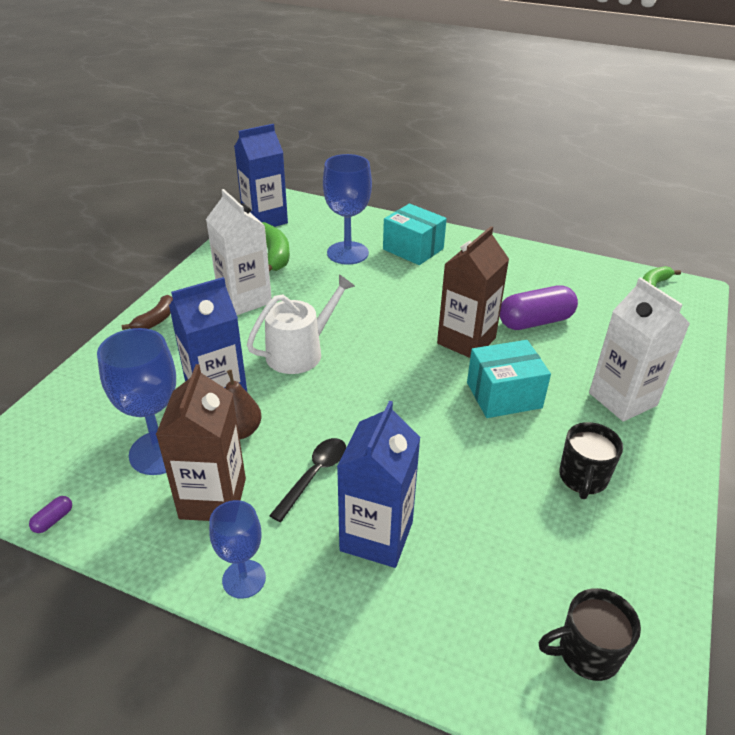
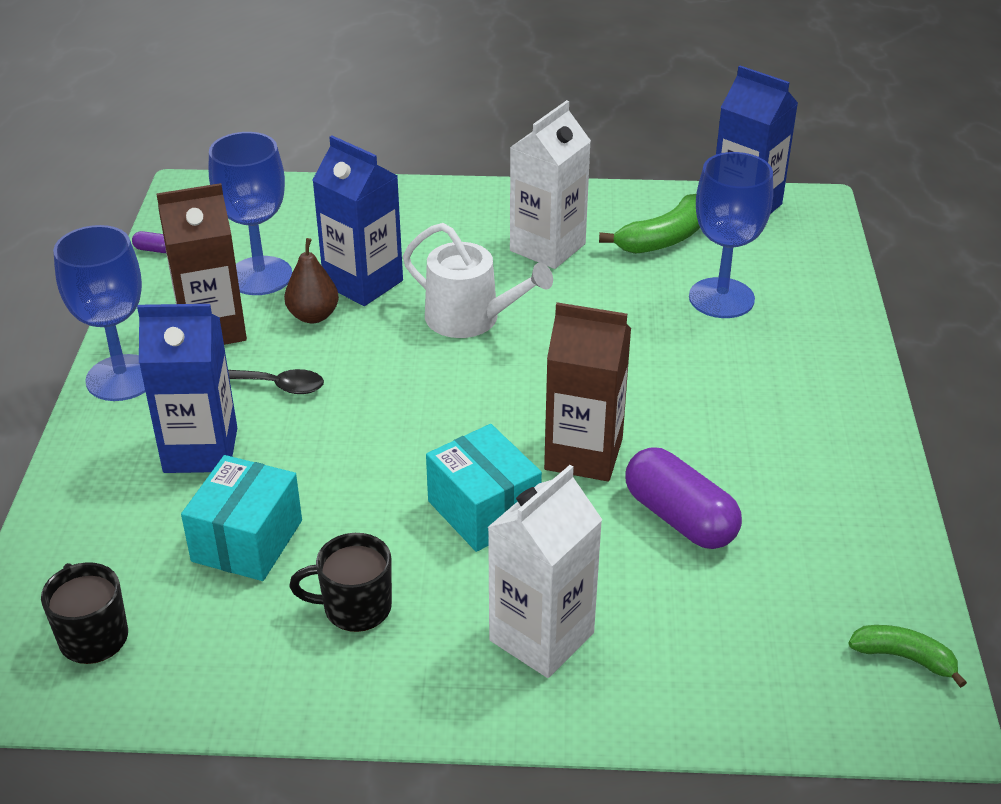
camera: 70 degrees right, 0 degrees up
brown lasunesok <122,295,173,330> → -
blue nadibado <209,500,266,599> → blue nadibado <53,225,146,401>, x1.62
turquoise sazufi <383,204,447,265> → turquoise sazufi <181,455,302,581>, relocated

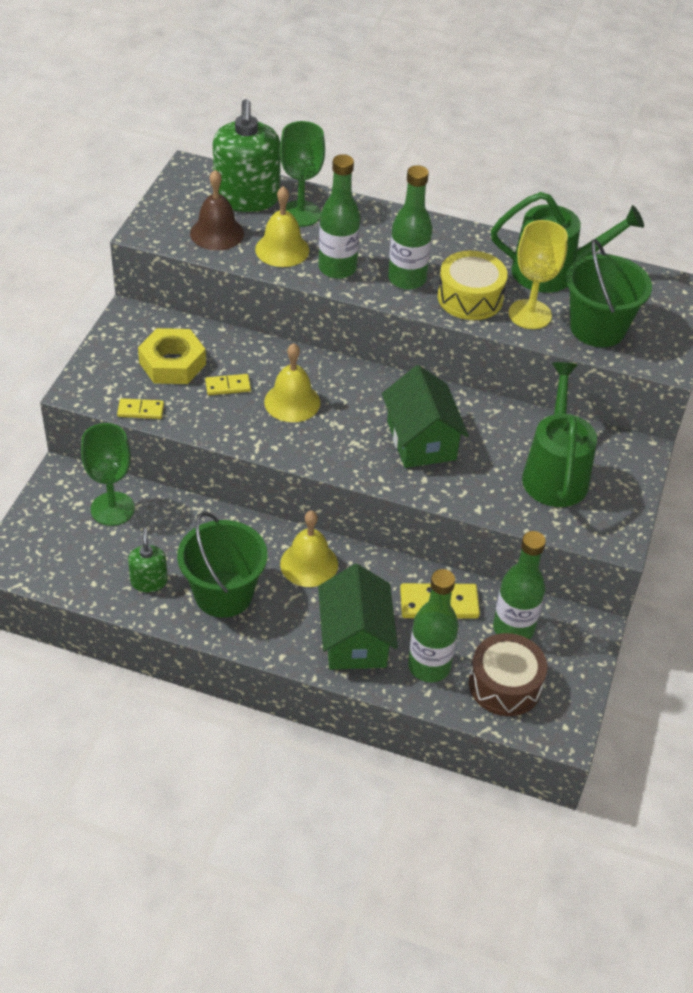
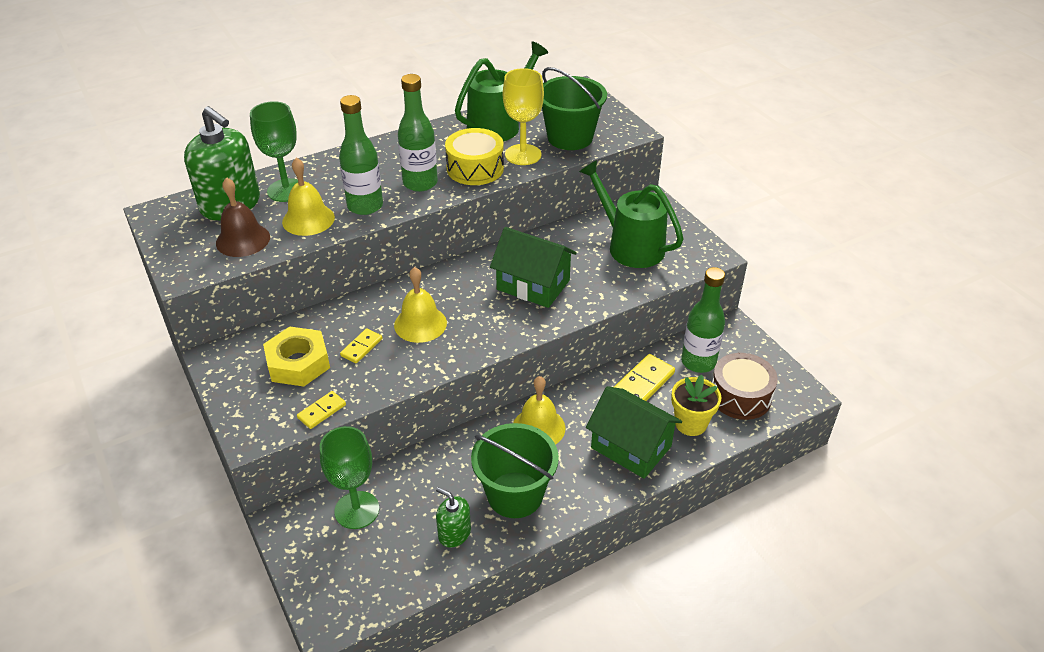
camera: 45 degrees left, 5 degrees down
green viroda <408,569,459,682> → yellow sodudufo <671,375,721,436>

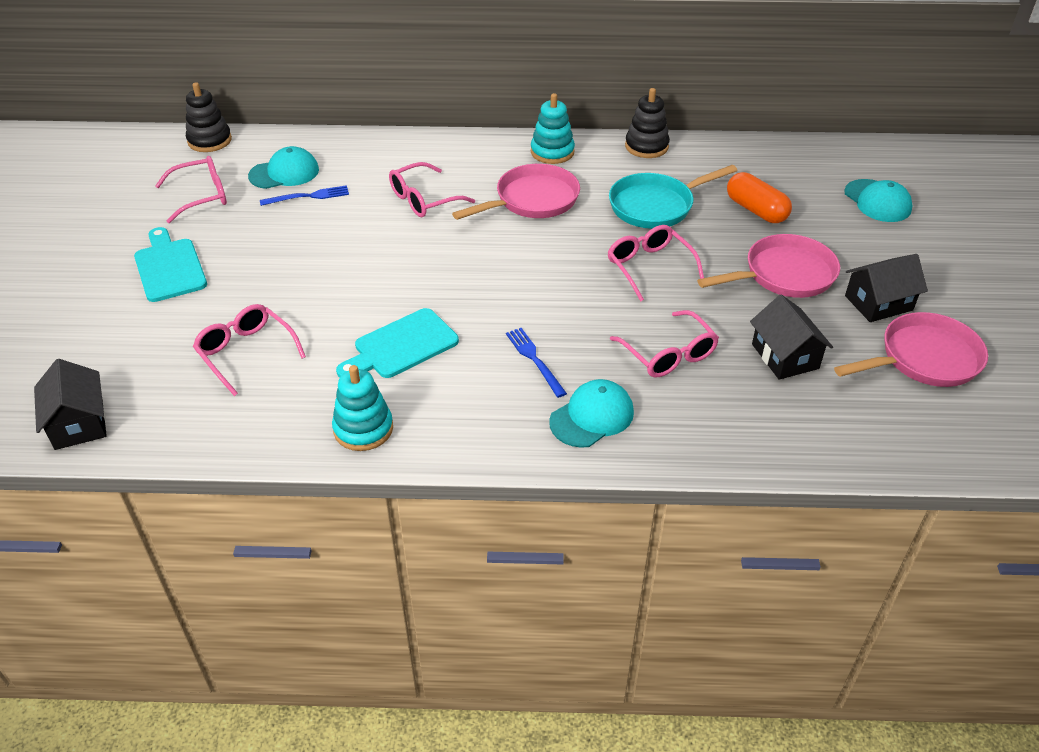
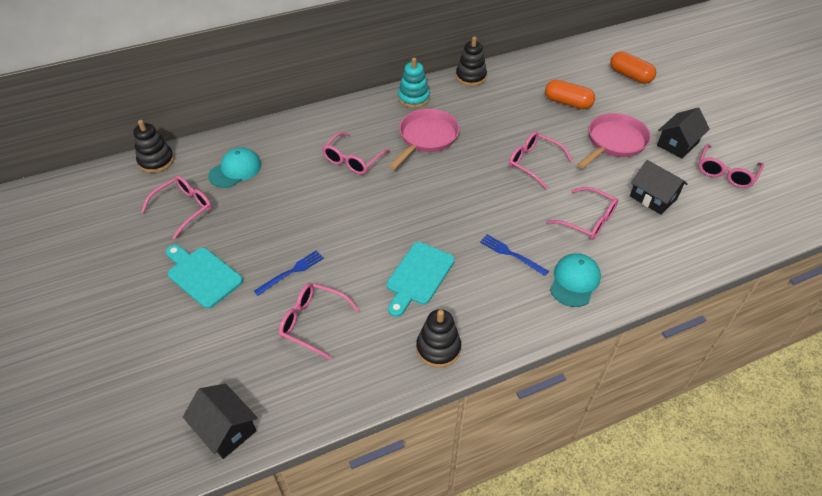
camera: 25 degrees left, 5 degrees up
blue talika <260,185,349,206> → blue talika <254,250,324,296>, relocated
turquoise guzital <332,365,393,451> → black guzital <416,309,461,368>
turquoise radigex <609,165,738,229> → -
pink radigex <834,312,988,387> → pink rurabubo <698,144,764,188>
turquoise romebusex <844,179,913,222> → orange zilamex <610,52,656,84>

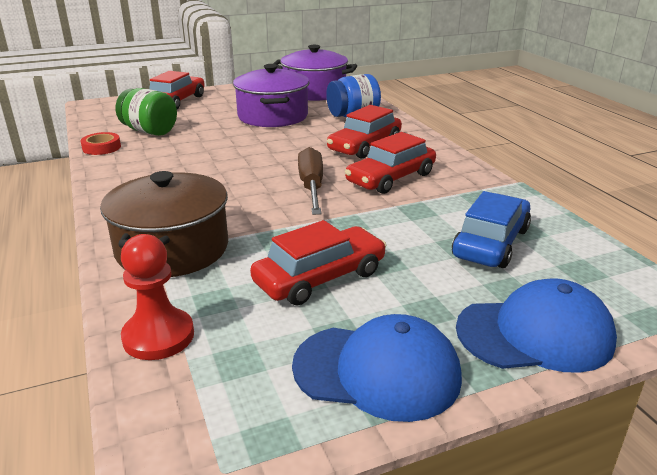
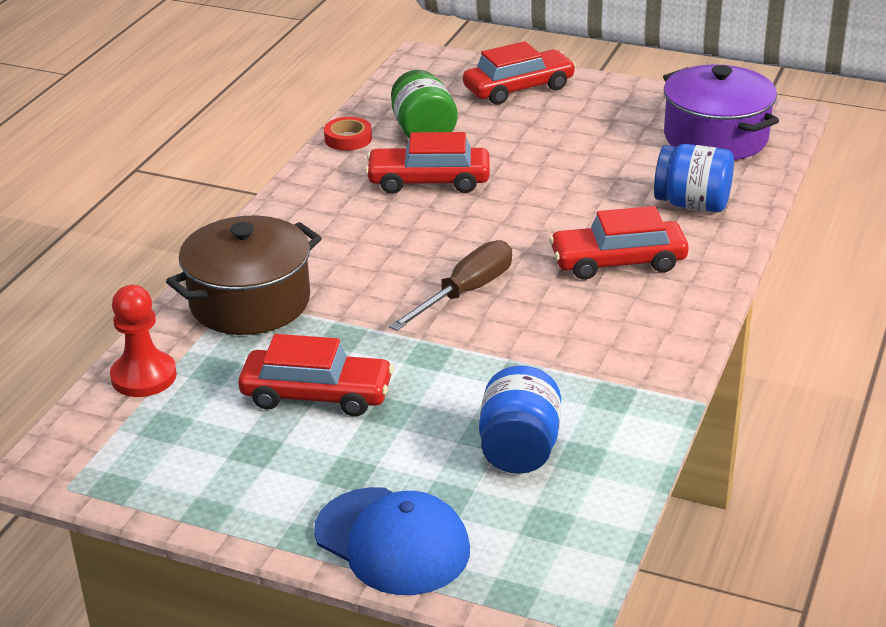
camera: 45 degrees right, 5 degrees up
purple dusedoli <233,64,310,127> → -
blue romebusex <292,314,462,422> → -
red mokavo <345,132,436,194> → red mokavo <365,132,490,194>, relocated
blue mokavo <452,191,531,268> → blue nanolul <479,366,561,474>

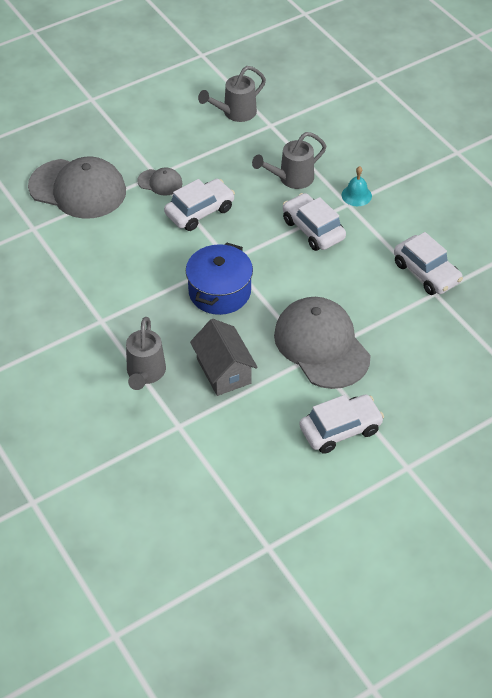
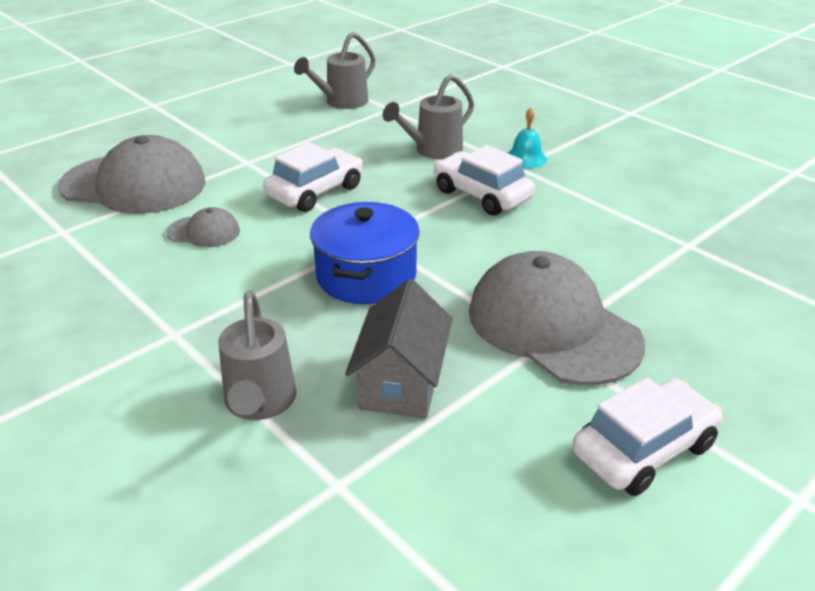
camera: 10 degrees left, 15 degrees down
grey romebusex <137,167,182,196> → grey romebusex <166,207,240,247>, relocated
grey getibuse <190,319,258,396> → grey getibuse <345,279,453,418>, 45 degrees clockwise
white mokavo <394,232,463,295> → -

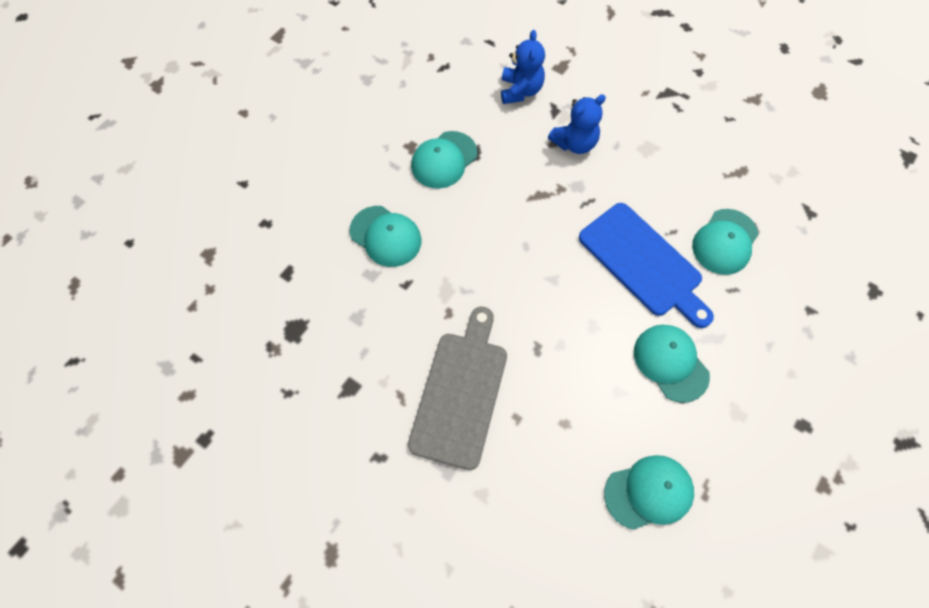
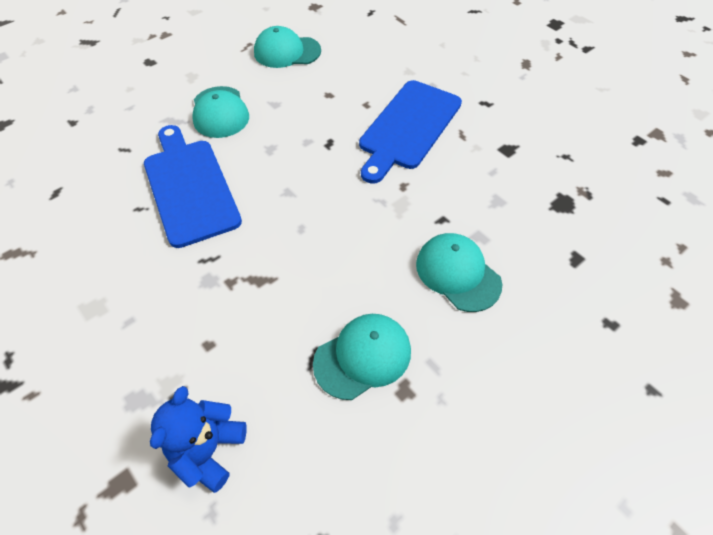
camera: 165 degrees left, 10 degrees down
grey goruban <408,307,507,470> → blue goruban <359,80,462,184>
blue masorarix <548,94,606,154> → -
turquoise romebusex <692,209,759,275> → -

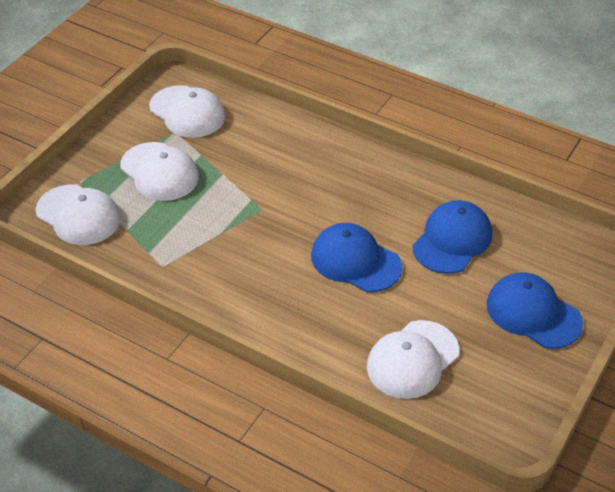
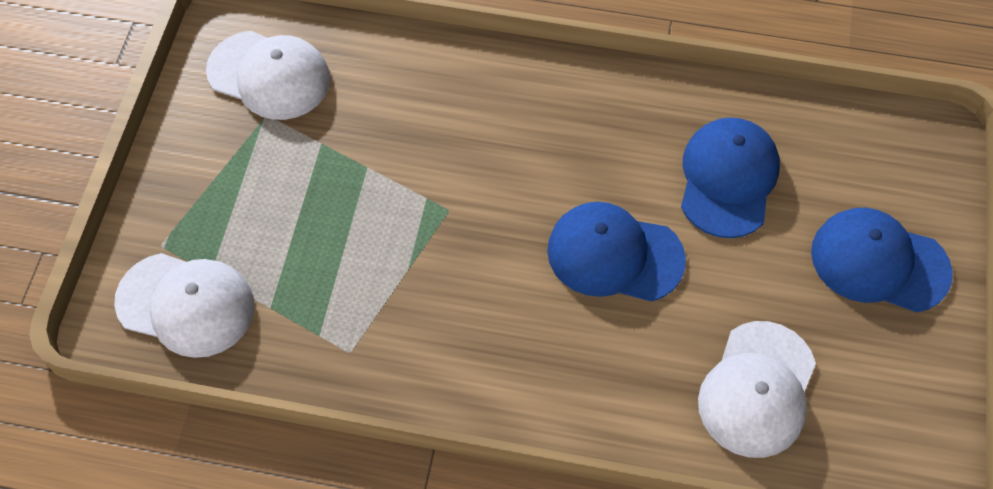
camera: 20 degrees left, 15 degrees up
white romebusex <120,142,199,201> → -

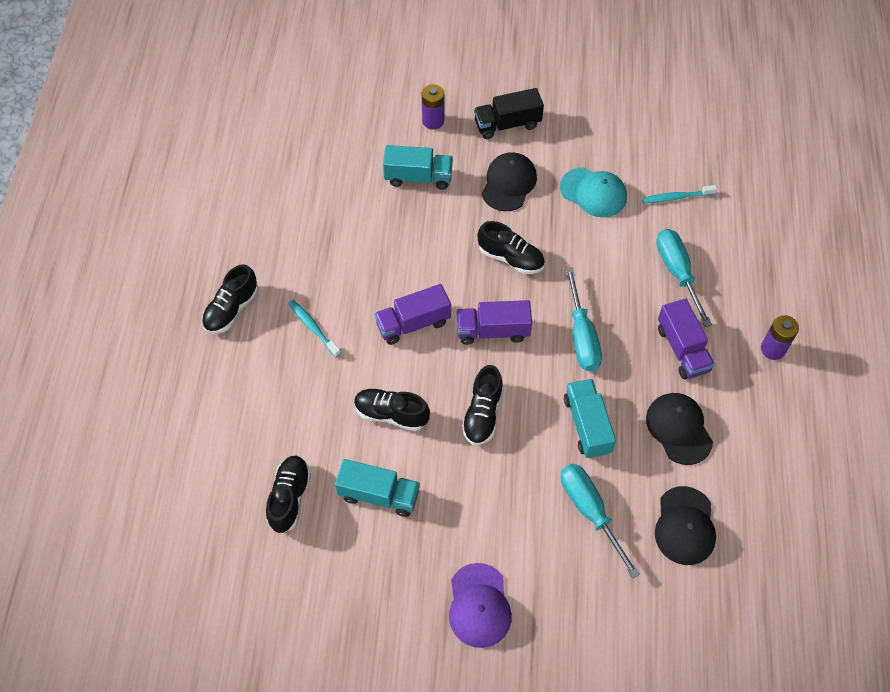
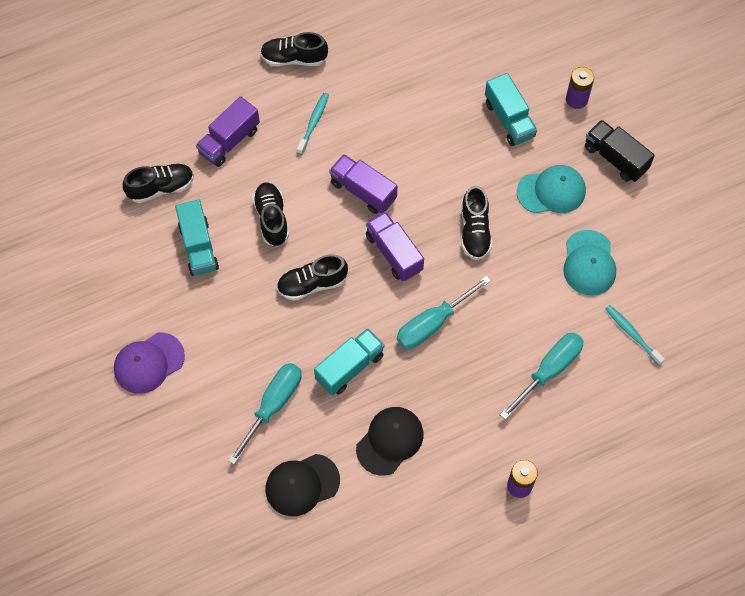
camera: 60 degrees right, 5 degrees up
black romebusex <481,152,537,211> → turquoise romebusex <517,165,586,214>
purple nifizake <658,298,715,379> → purple nifizake <196,96,260,167>, relocated

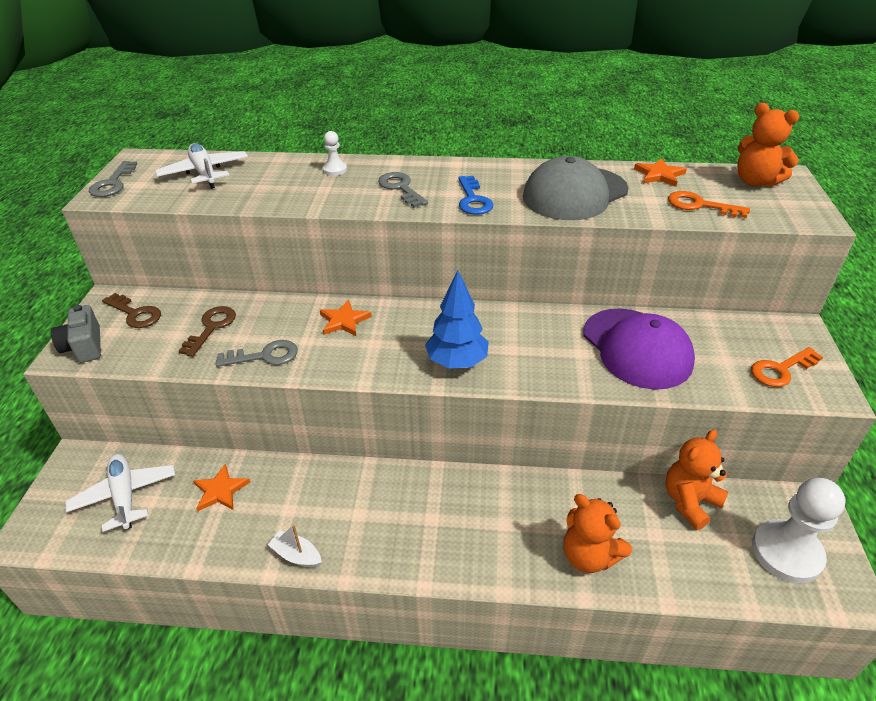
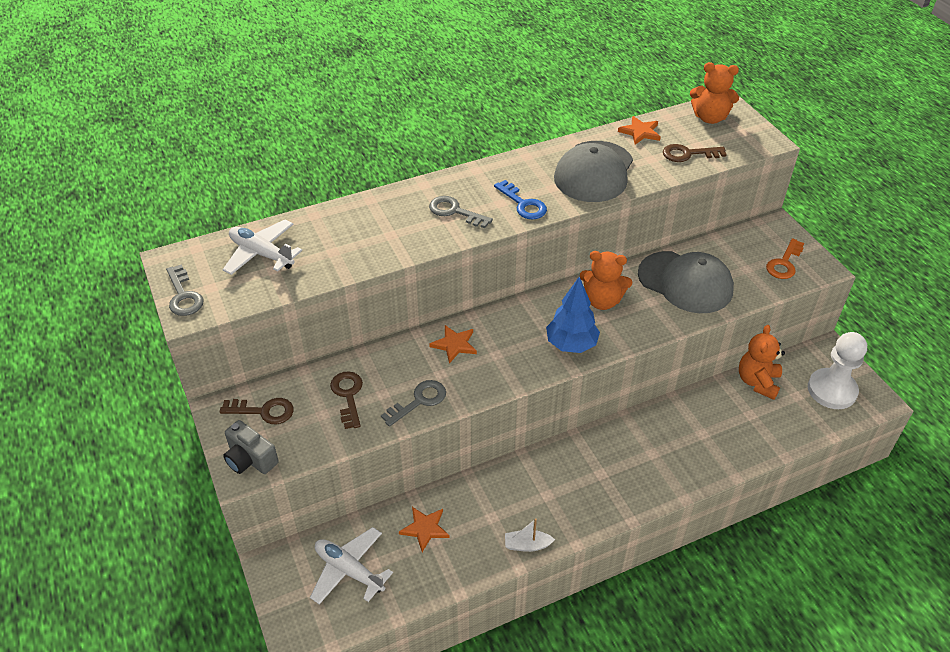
camera: 30 degrees left, 5 degrees up
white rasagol <323,131,347,176> → -
orange masorarix <563,494,632,573> → orange masorarix <580,251,632,310>, relocated
purple romebusex <583,308,695,389> → grey romebusex <638,251,734,313>
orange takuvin <668,191,750,218> → brown takuvin <663,144,727,162>

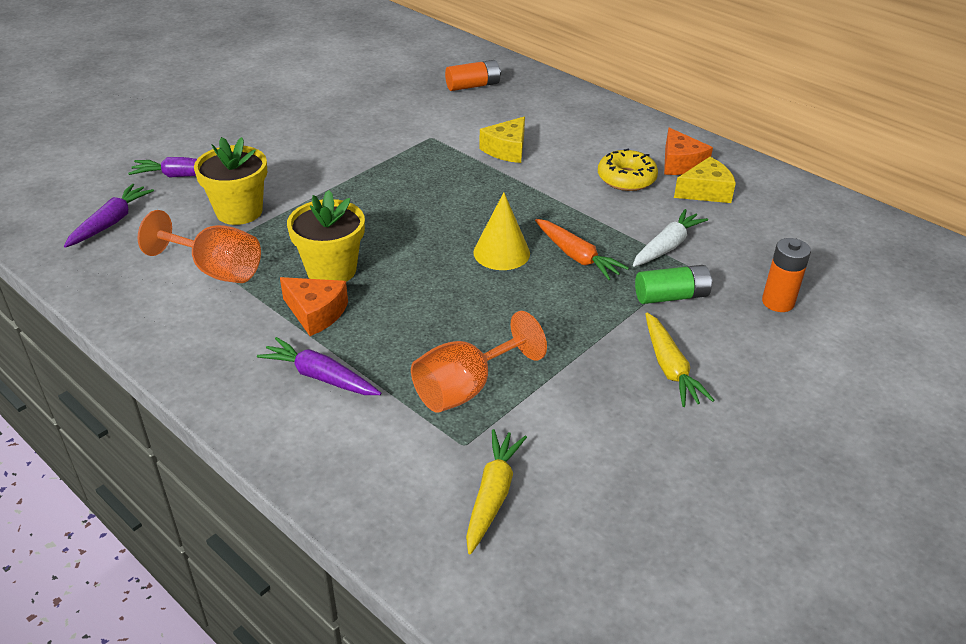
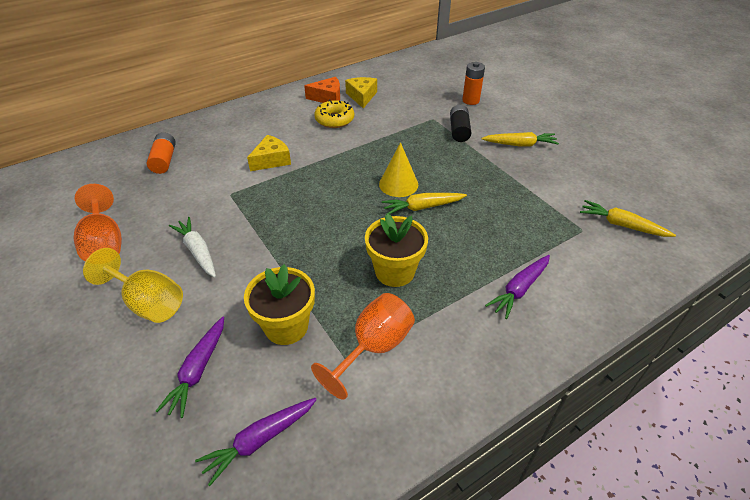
camera: 75 degrees left, 5 degrees up
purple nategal <64,184,154,248> → purple nategal <195,398,317,486>, 75 degrees counterclockwise
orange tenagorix <280,277,348,336> → -
orange nadibado <411,311,547,413> → orange nadibado <74,184,122,262>, relocated
yellow tenagorix <479,116,525,163> → yellow tenagorix <247,135,291,171>, 90 degrees counterclockwise
orange nategal <535,219,629,280> → -
white nategal <633,209,708,267> → white nategal <169,217,216,278>, relocated
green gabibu <635,265,712,304> → black gabibu <450,105,471,142>
- → yellow nadibado <83,248,183,323>
- → yellow nategal <382,193,467,214>

